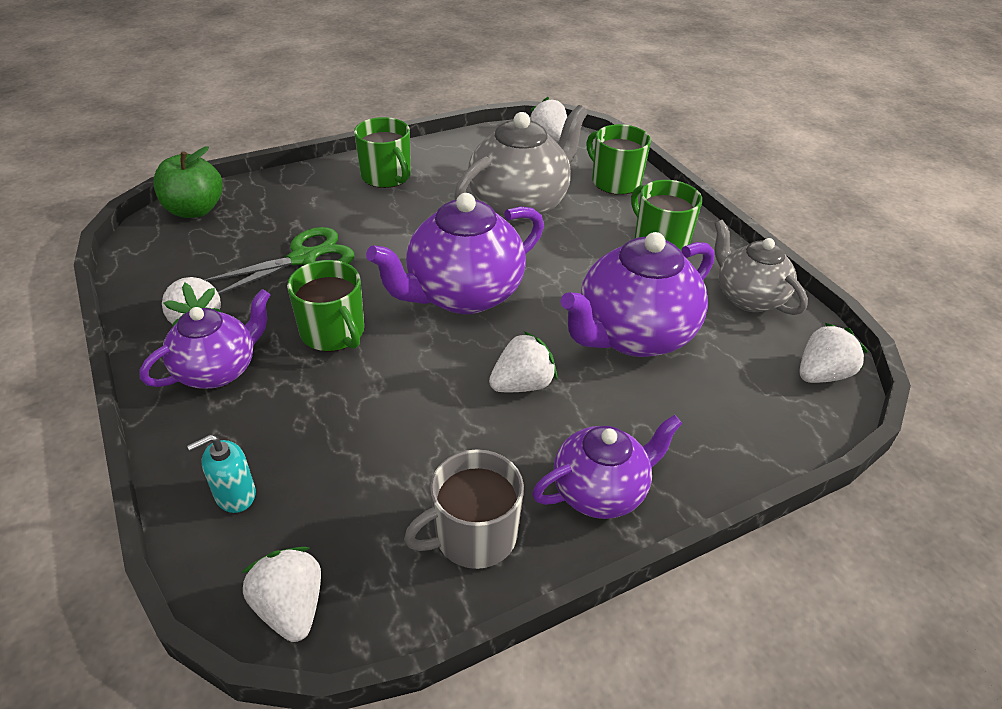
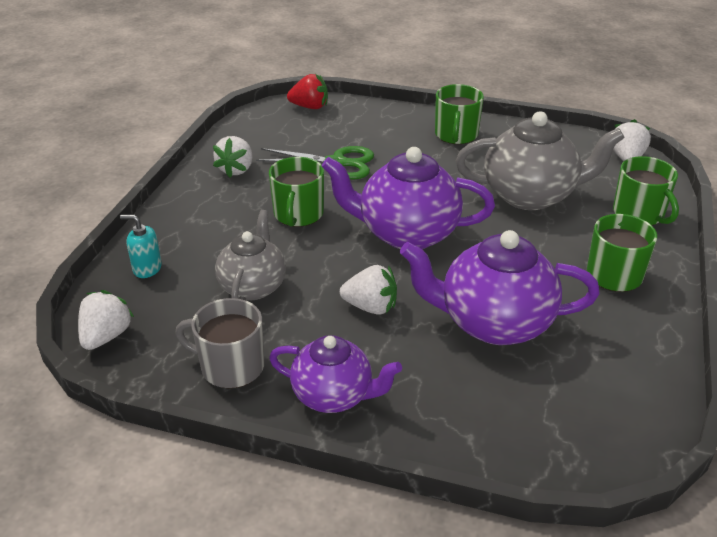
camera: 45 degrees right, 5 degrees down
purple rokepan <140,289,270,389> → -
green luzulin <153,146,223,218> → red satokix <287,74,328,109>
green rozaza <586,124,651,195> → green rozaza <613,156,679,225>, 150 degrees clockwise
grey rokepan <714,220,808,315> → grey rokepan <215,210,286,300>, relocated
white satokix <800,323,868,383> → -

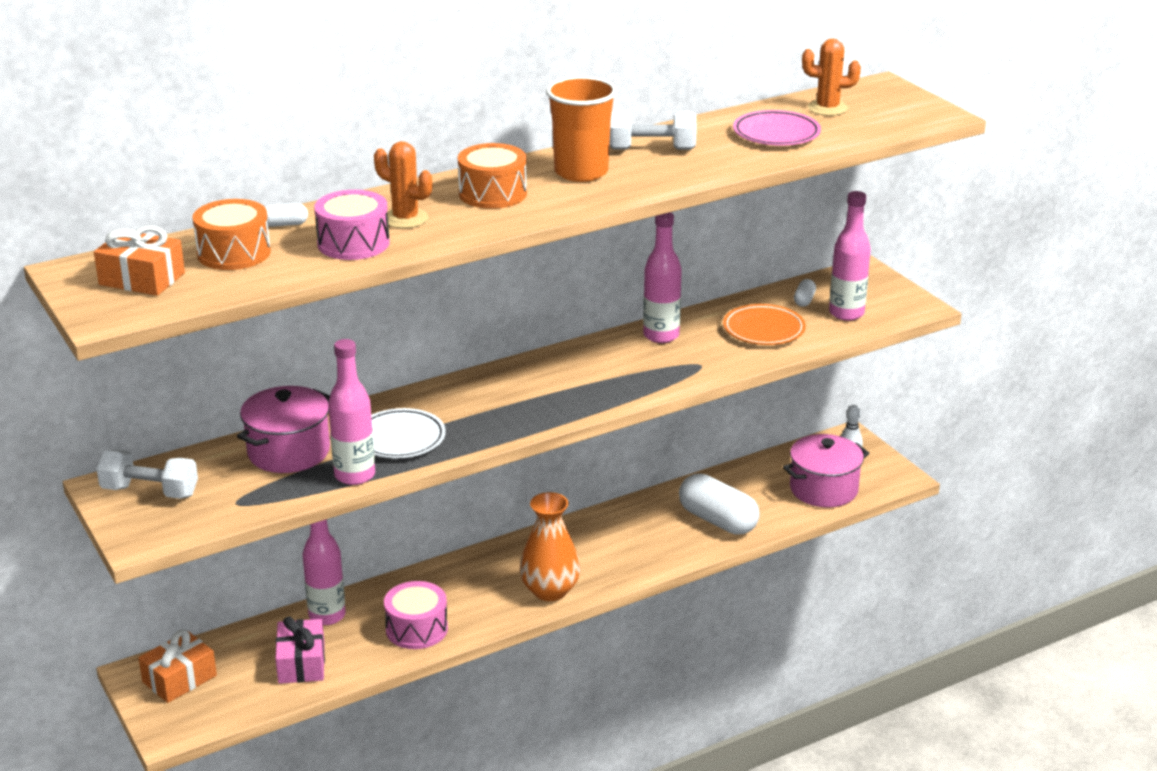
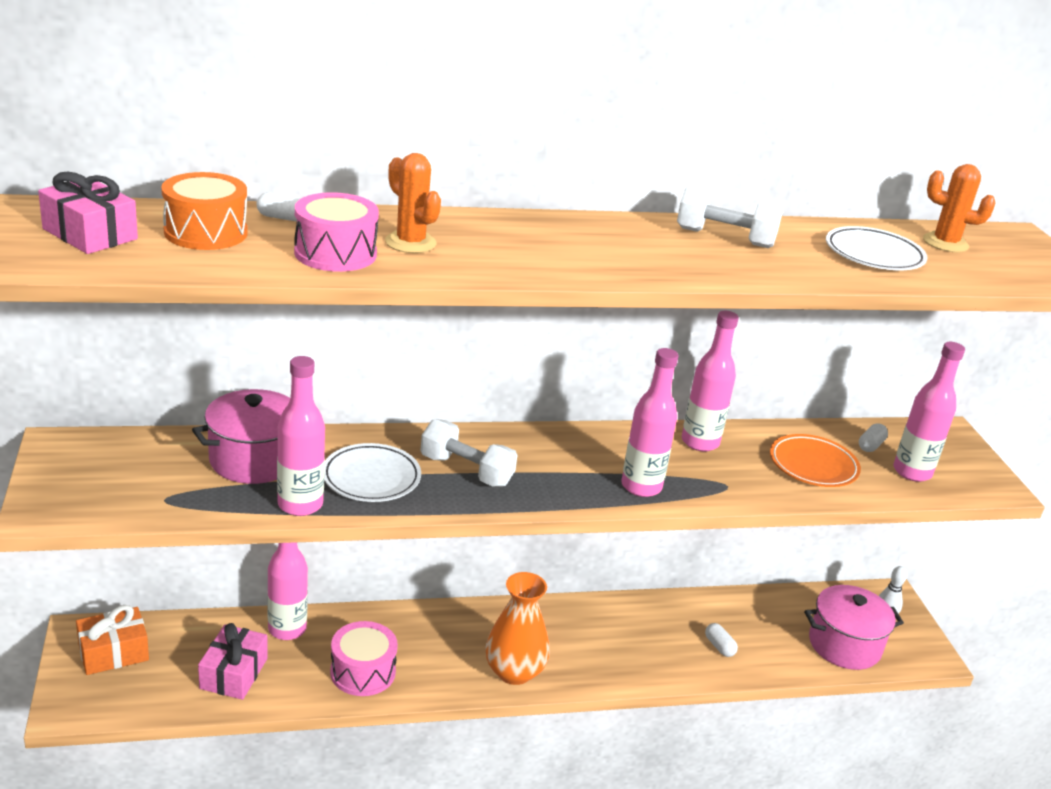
camera: 15 degrees right, 0 degrees up
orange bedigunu <94,226,185,296> → pink bedigunu <38,171,138,254>
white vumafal <96,449,198,499> → white vumafal <420,419,517,487>, relocated
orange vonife <458,143,527,209> → -
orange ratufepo <546,76,617,182> → -
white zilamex <679,474,760,535> → white zilamex <705,623,738,657>, x0.43
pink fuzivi <733,110,821,146> → white fuzivi <826,226,927,270>
- → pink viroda <621,348,678,497>

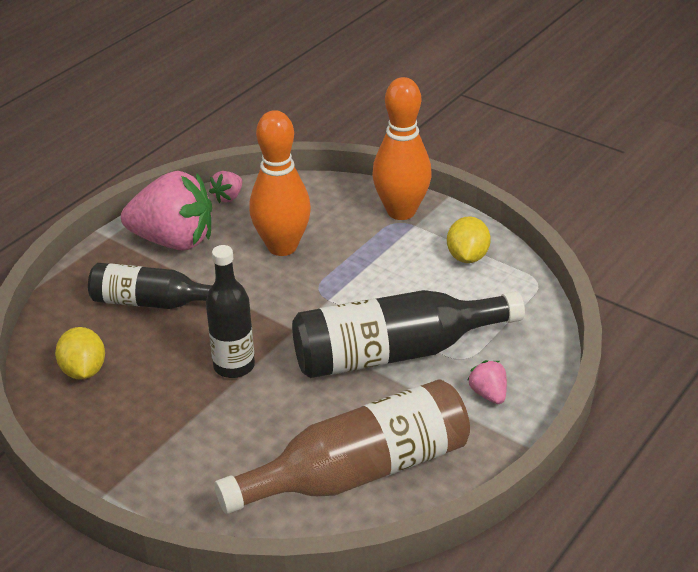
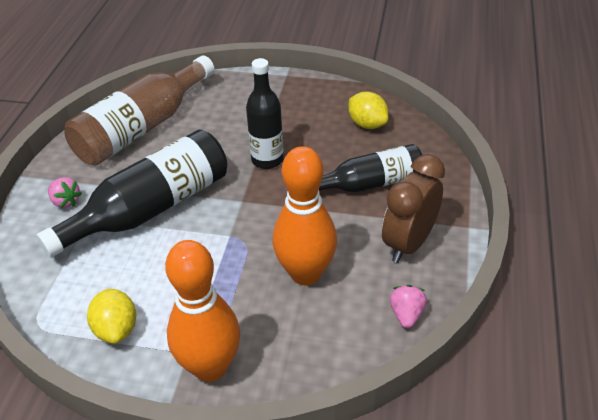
camera: 155 degrees right, 5 degrees up
pink satokix <121,171,212,251> → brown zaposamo <382,154,445,263>

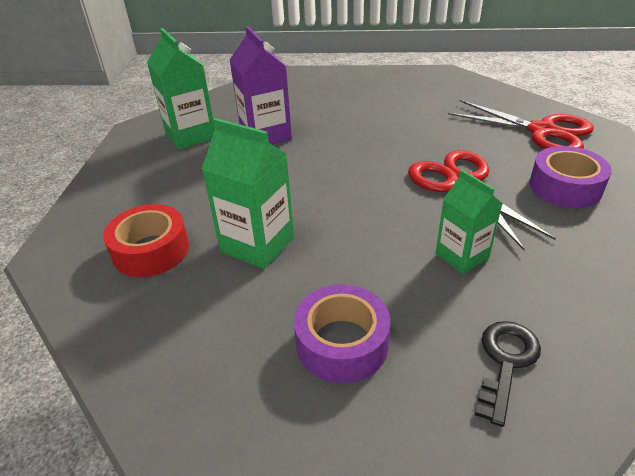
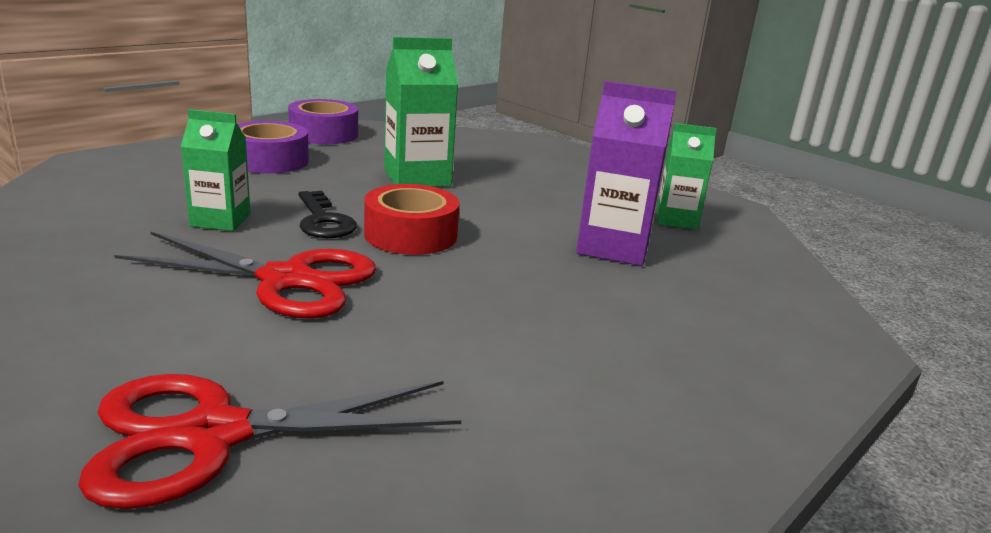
camera: 125 degrees right, 15 degrees down
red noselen <103,204,189,277> → red noselen <364,184,460,255>, relocated
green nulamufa <147,28,215,150> → green nulamufa <656,123,717,230>, x0.66
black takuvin <475,321,541,427> → black takuvin <299,191,357,238>, relocated
purple noselen <529,146,612,208> → purple noselen <288,99,358,144>, relocated

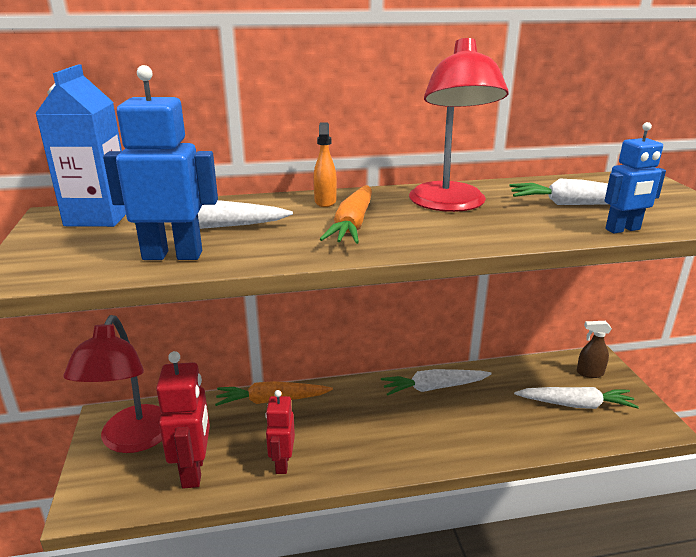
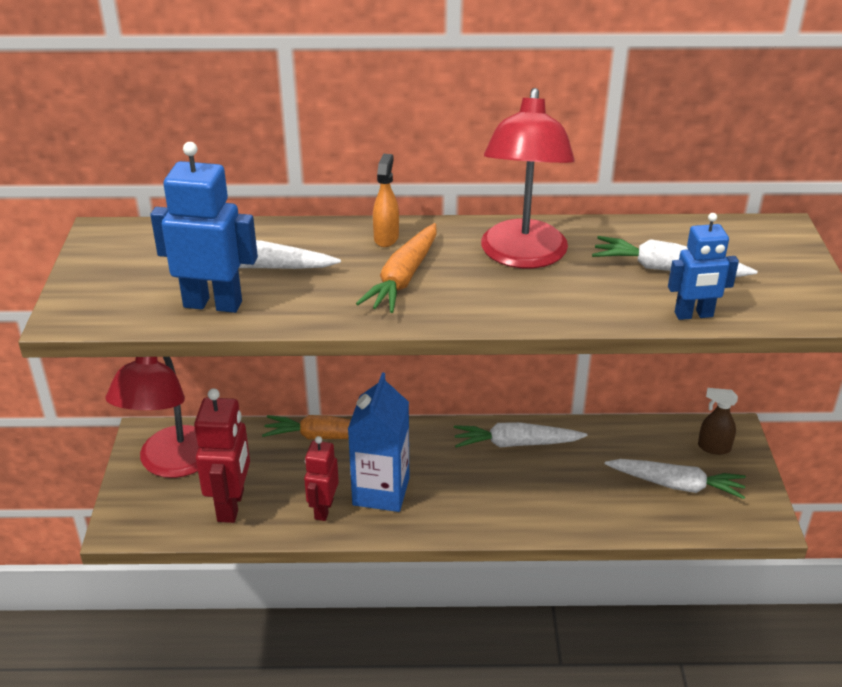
camera: 10 degrees right, 10 degrees up
blue nulamufa <35,64,126,227> → blue nulamufa <348,372,409,512>, relocated

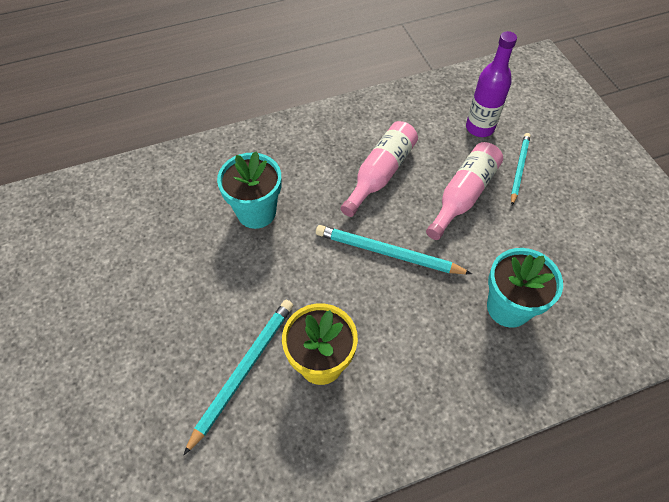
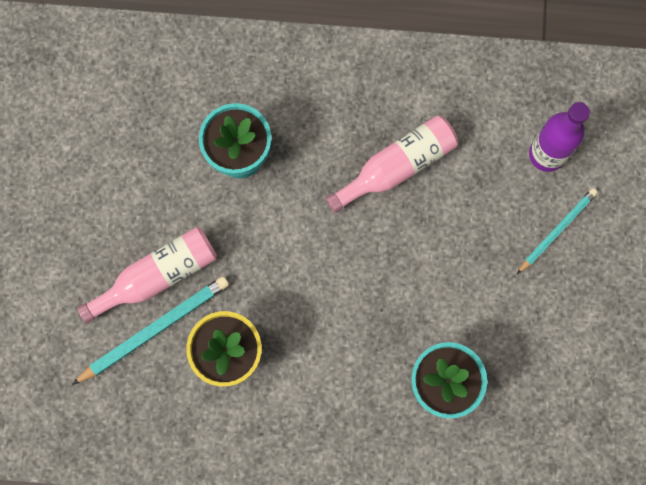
camera: 25 degrees right, 20 degrees up
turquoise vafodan <316,225,472,274> → -
pink viroda <426,142,503,240> → pink viroda <77,227,217,323>, relocated

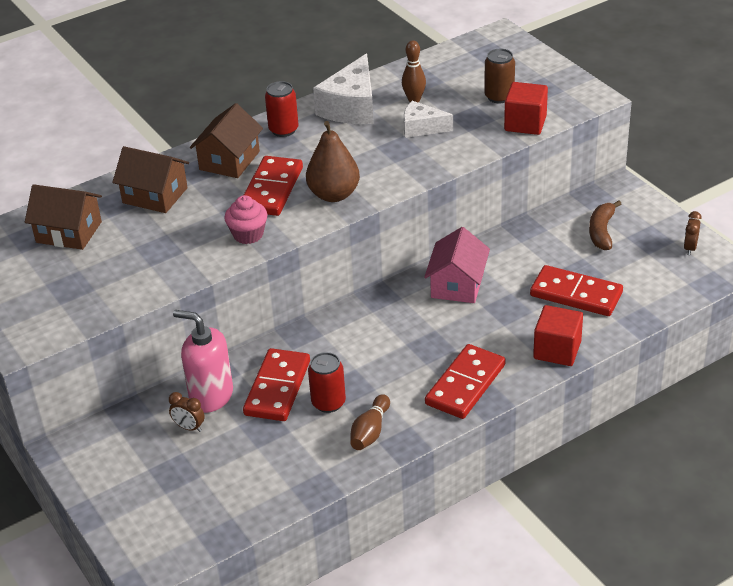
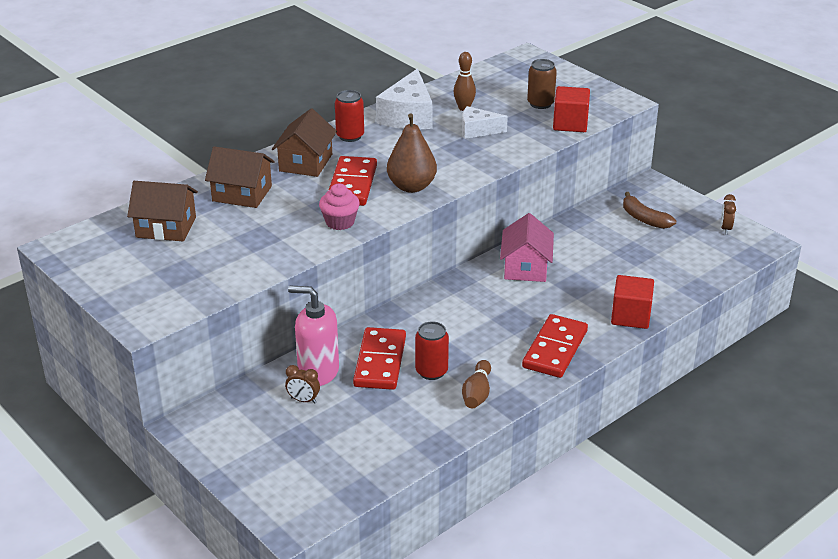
camera: 10 degrees left, 5 degrees down
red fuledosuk <530,265,623,316> → -
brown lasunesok <589,200,621,250> → brown lasunesok <623,192,676,229>, 45 degrees counterclockwise

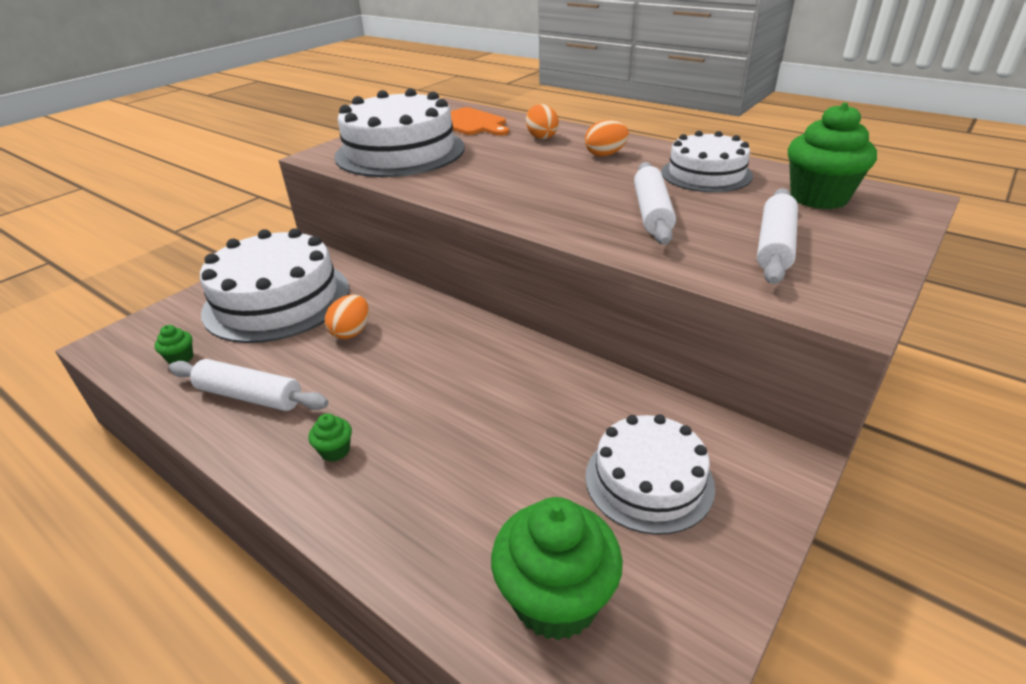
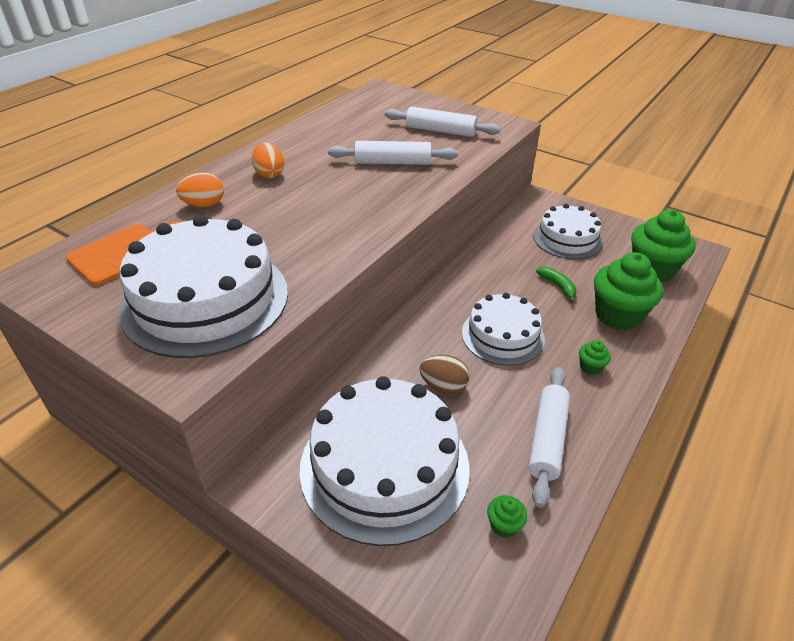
camera: 95 degrees left, 5 degrees up
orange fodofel <325,295,369,339> → brown fodofel <420,355,470,394>
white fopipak <661,131,753,192> → white fopipak <462,293,545,366>, relocated
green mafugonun <788,102,877,209> → green mafugonun <594,252,663,330>, relocated
- → green lasunesok <536,267,577,303>

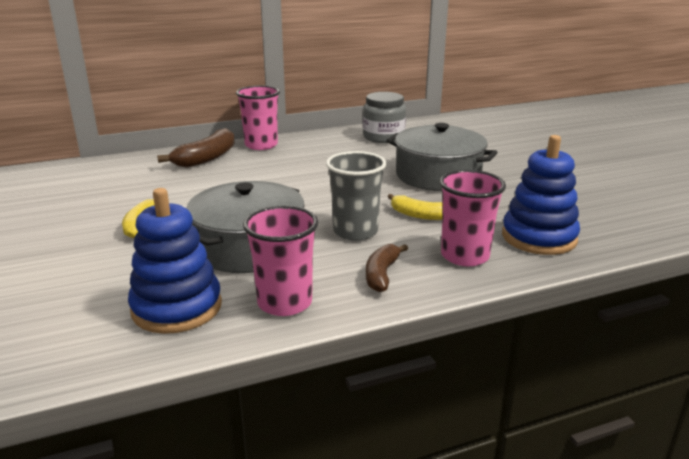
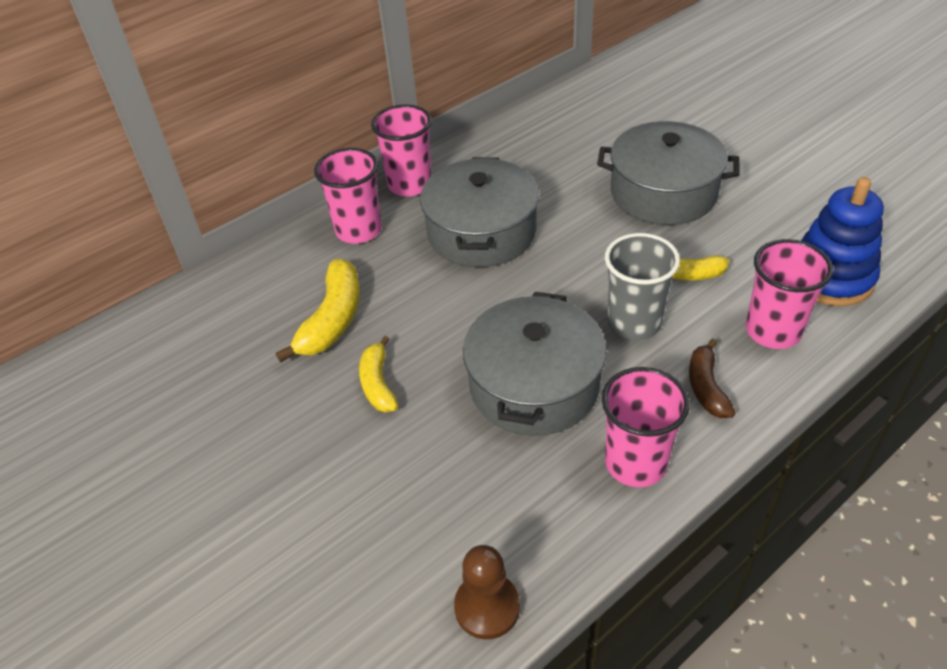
camera: 15 degrees left, 20 degrees up
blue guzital <128,188,222,334> → -
brown lasunesok <157,128,235,168> → pink ratufepo <314,148,382,244>
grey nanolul <363,92,406,143> → -
- → yellow lasunesok <276,259,360,362>
- → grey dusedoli <420,157,539,267>
- → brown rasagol <454,545,520,639>

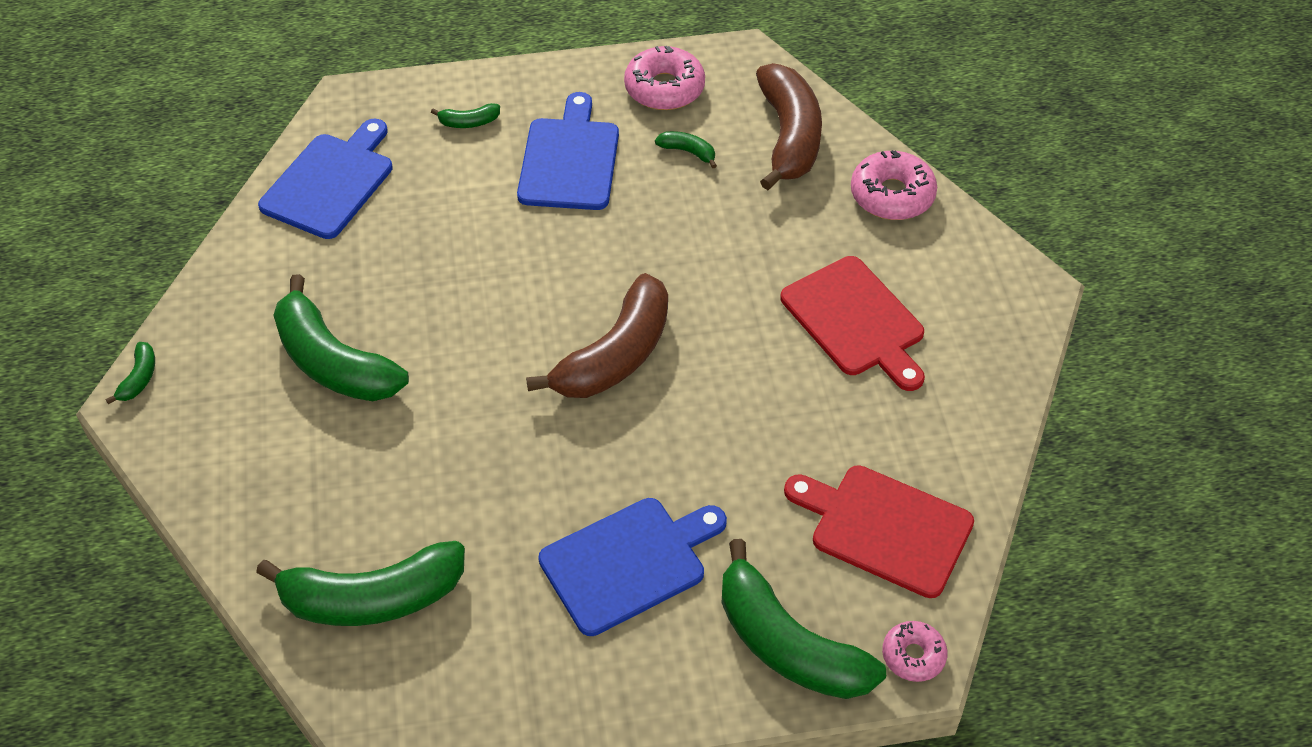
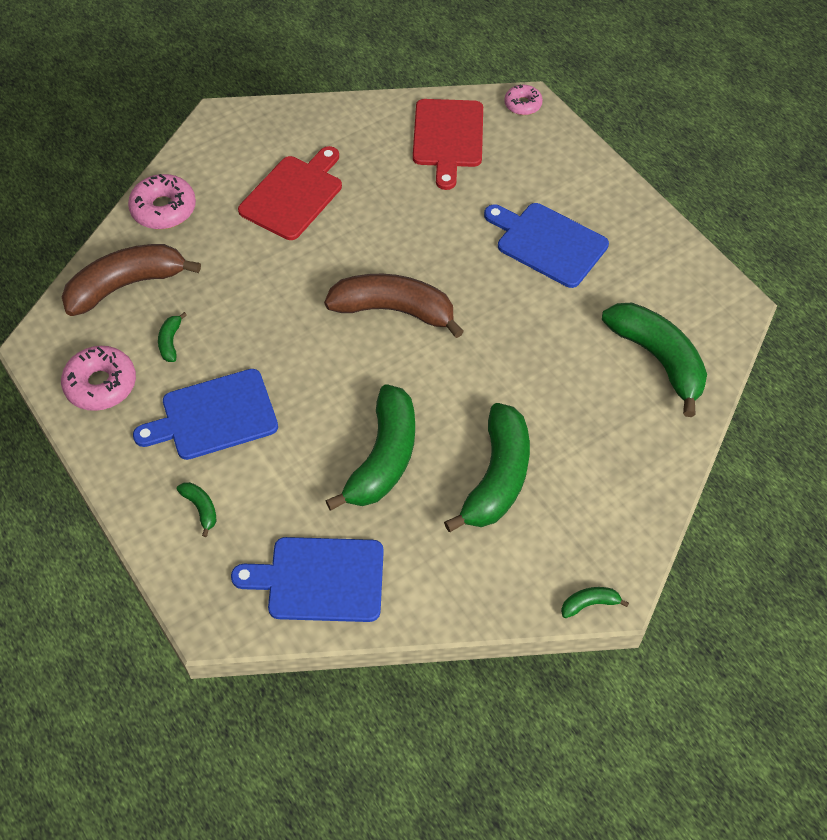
camera: 115 degrees left, 5 degrees up
green lasunesok <722,539,886,699> → green lasunesok <325,384,415,510>, relocated

